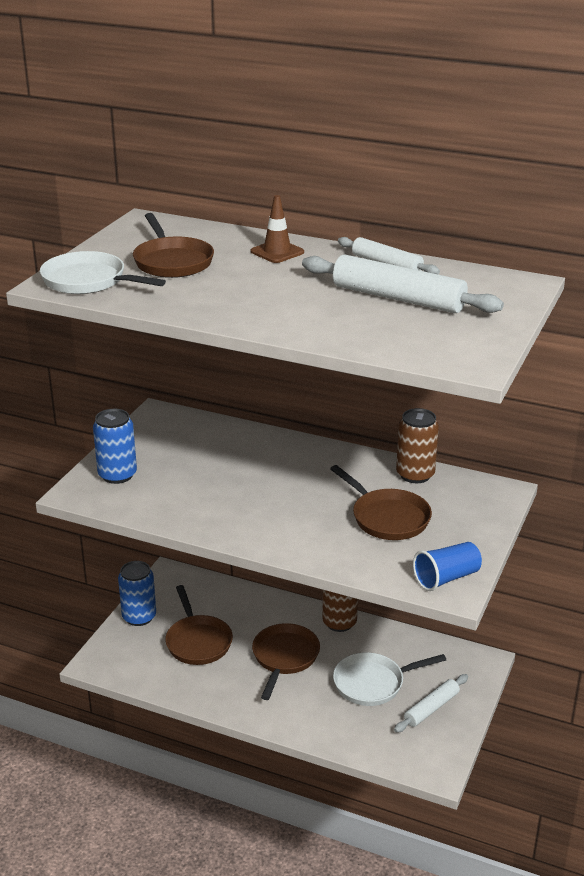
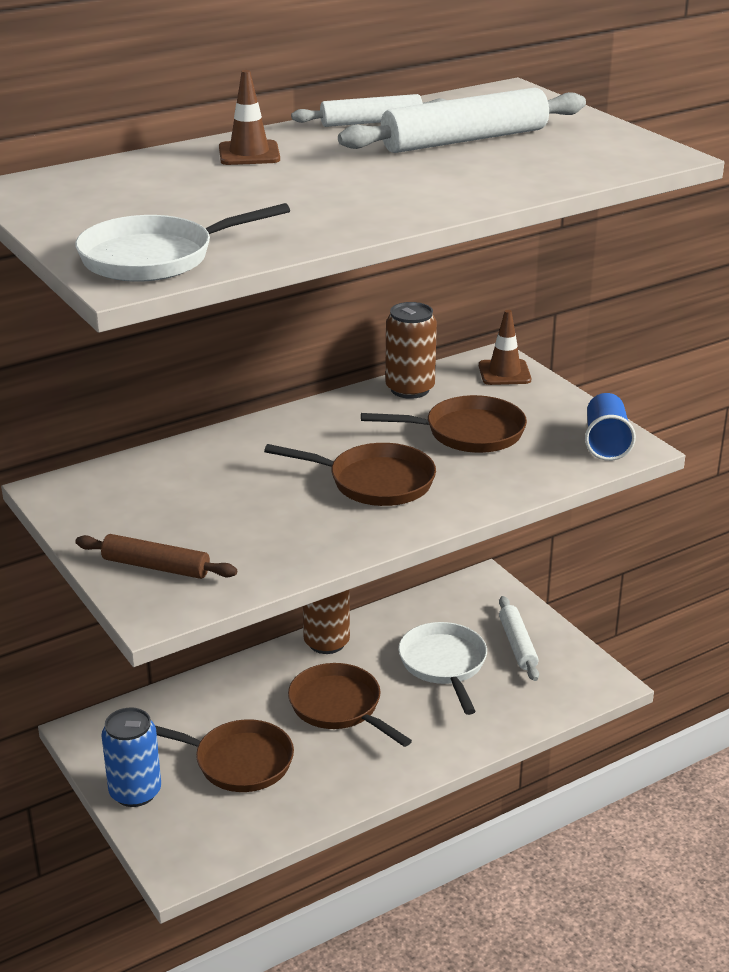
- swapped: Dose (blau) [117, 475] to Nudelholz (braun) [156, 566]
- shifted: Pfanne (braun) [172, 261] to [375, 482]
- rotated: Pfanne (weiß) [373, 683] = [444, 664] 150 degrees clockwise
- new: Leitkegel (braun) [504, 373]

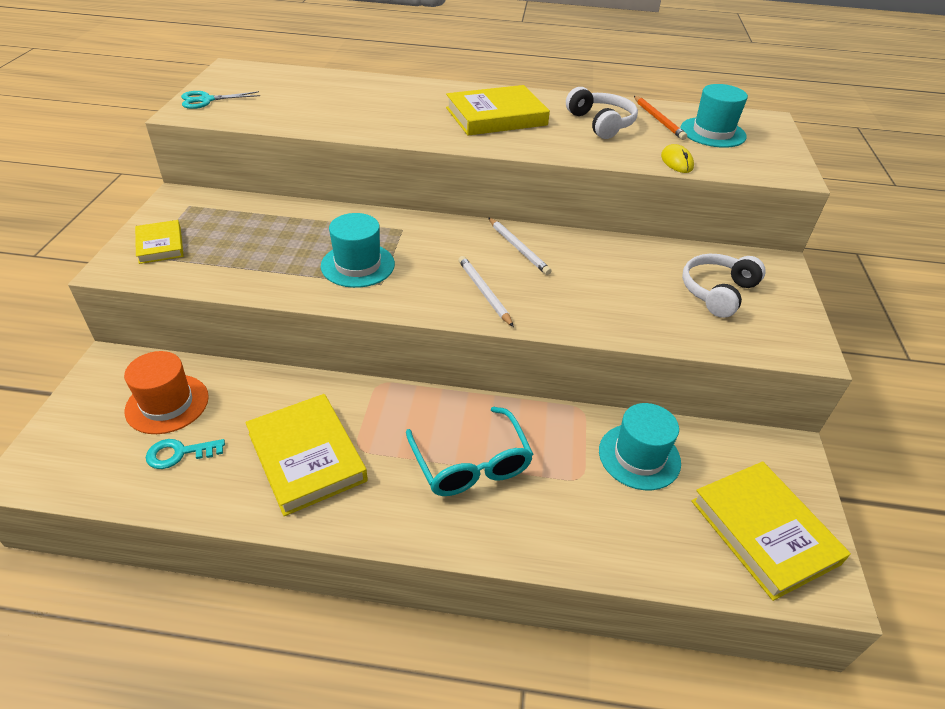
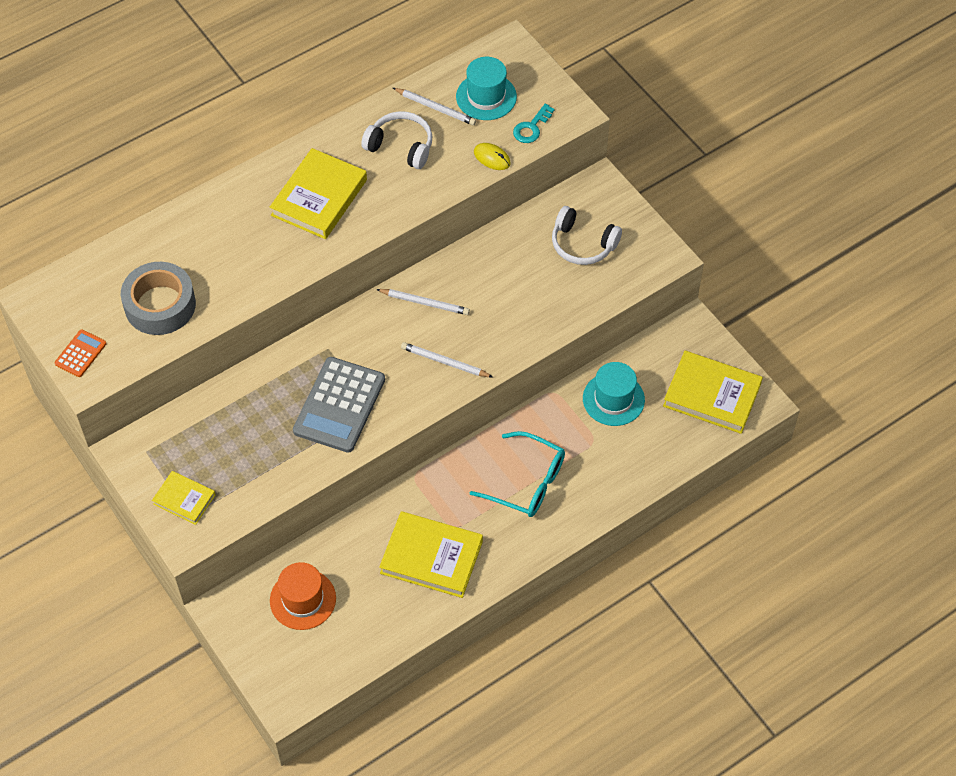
- swapped: Schere (türkis) [206, 100] to Taschenrechner (orange) [80, 353]
- new: Klebeband (grau) [160, 305]
- swapped: Hut (türkis) [358, 265] to Taschenrechner (grau) [339, 405]
- repainted: Bleistift (orange) [658, 120] to Bleistift (weiß) [435, 108]
- shifted: Schlüssel (türkis) [179, 453] to [531, 127]
- rotated: Kopfhörer (weiß) [717, 292] = [582, 244] 60 degrees counterclockwise

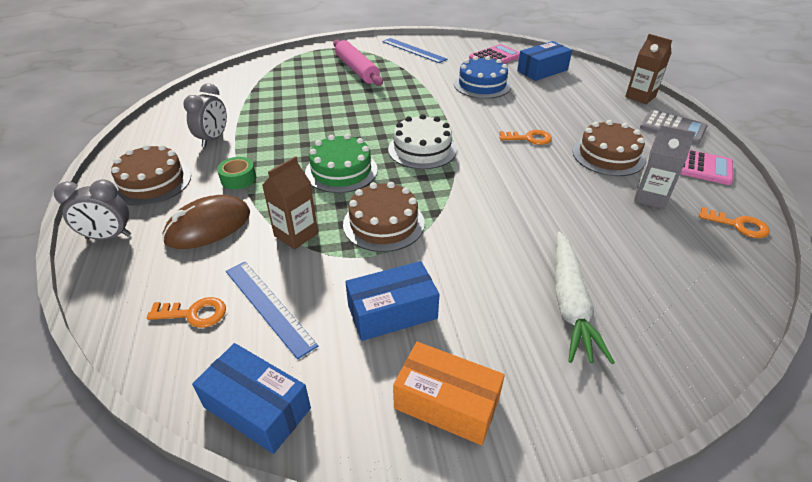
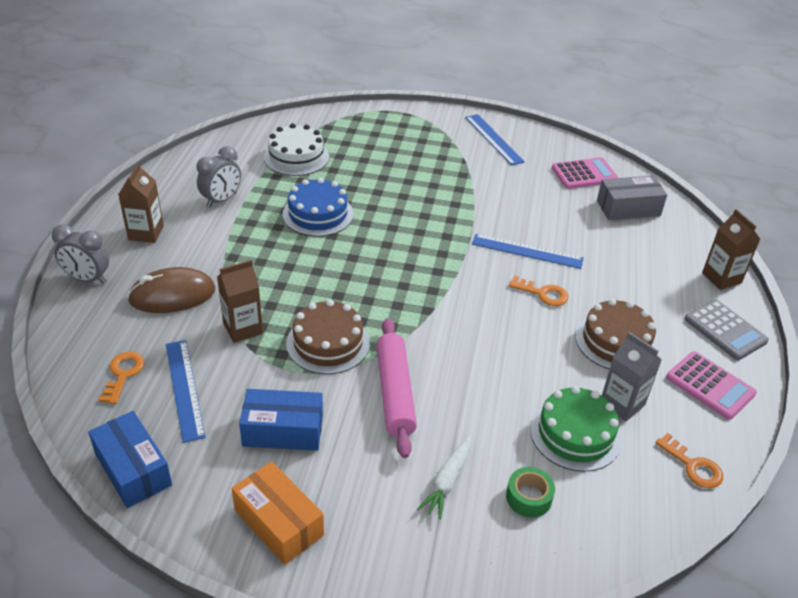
- rotated: Schlüssel (orange) [194, 314] = [123, 374] 105 degrees counterclockwise
- swapped: Kuchen (braun) [152, 182] to Getränkekarton (braun) [146, 233]
- shifted: Kuchen (weiß) [422, 149] to [296, 157]
- shifted: Kuchen (blau) [482, 85] to [318, 214]
- shifted: Nudelholz (rosa) [357, 70] to [394, 392]
- scaled: Karotte (weiß) [570, 303] = [447, 481] x0.63
- new: Lineal (blau) [527, 251]
- shifted: Klebeband (grün) [238, 179] to [528, 497]
- shifted: Kuchen (grün) [341, 171] to [575, 434]
- repainted: Schachtel (blau) [542, 70] to Schachtel (grau) [628, 208]

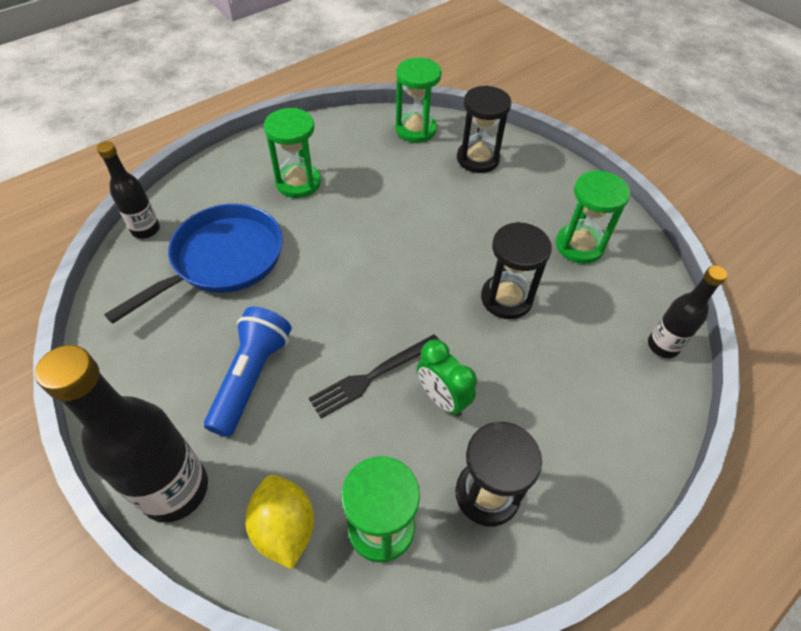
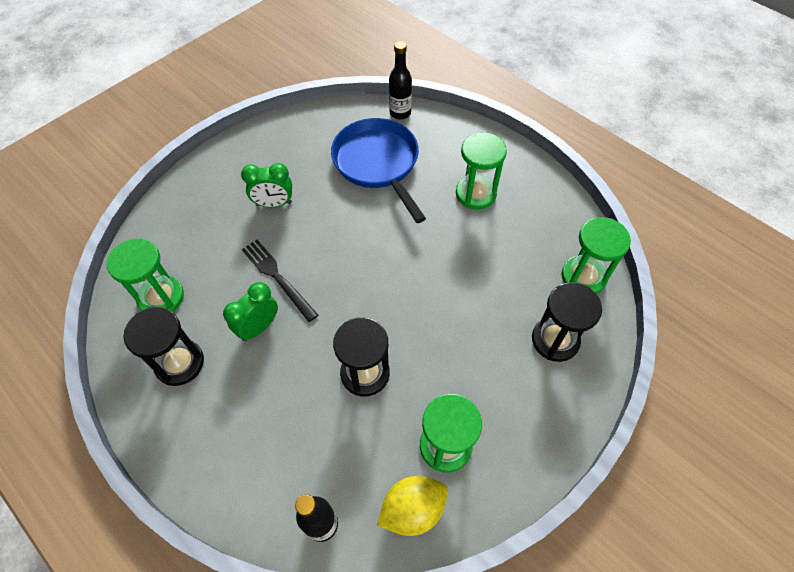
- swapped: Taschenlampe (blau) [251, 377] to Wecker (grün) [274, 204]
- rotated: Pfanne (blau) [222, 260] = [378, 163] 150 degrees counterclockwise
- shifted: Zitrone (gelb) [284, 528] to [412, 509]
- gone: Flasche (schwarz) [175, 489]

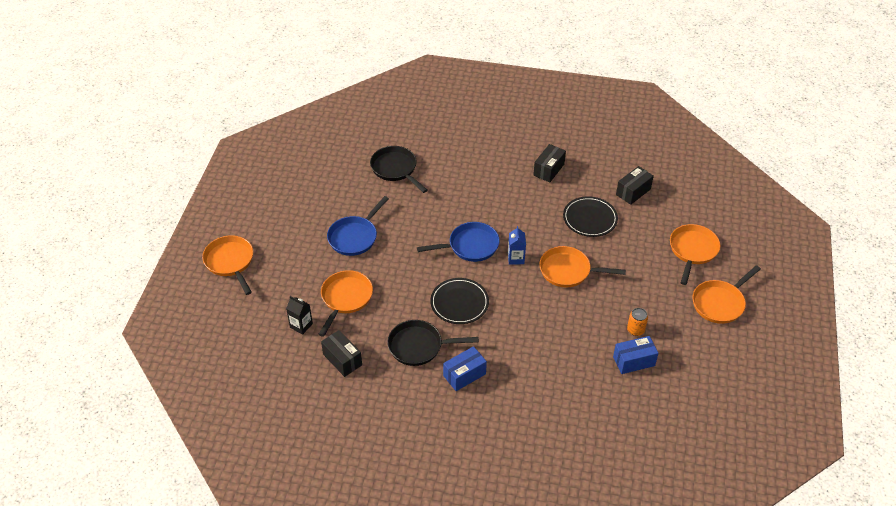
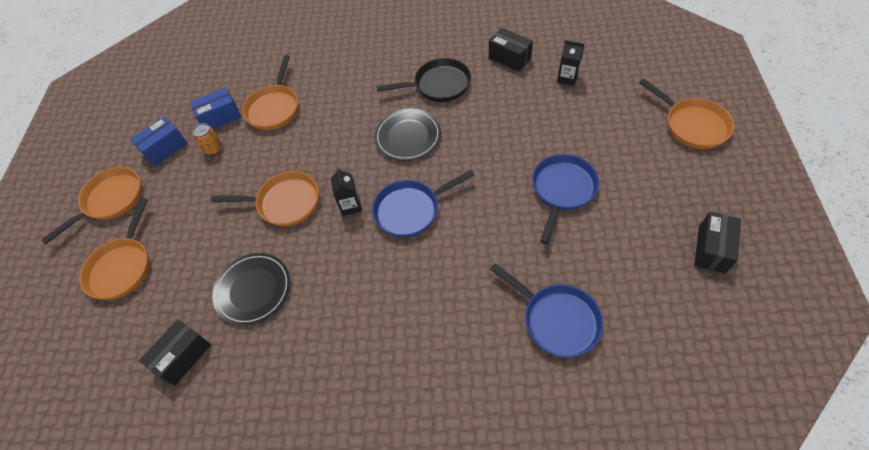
- shifted: Schachtel (blau) [464, 375] to [165, 149]
- shifted: Pfanne (orange) [345, 298] to [274, 108]
- repainted: Getränkekarton (blau) [516, 258] to Getränkekarton (schwarz) [350, 205]
- repainted: Pfanne (schwarz) [395, 169] to Pfanne (blau) [556, 319]
- shifted: Schachtel (schwarz) [548, 170] to [711, 249]

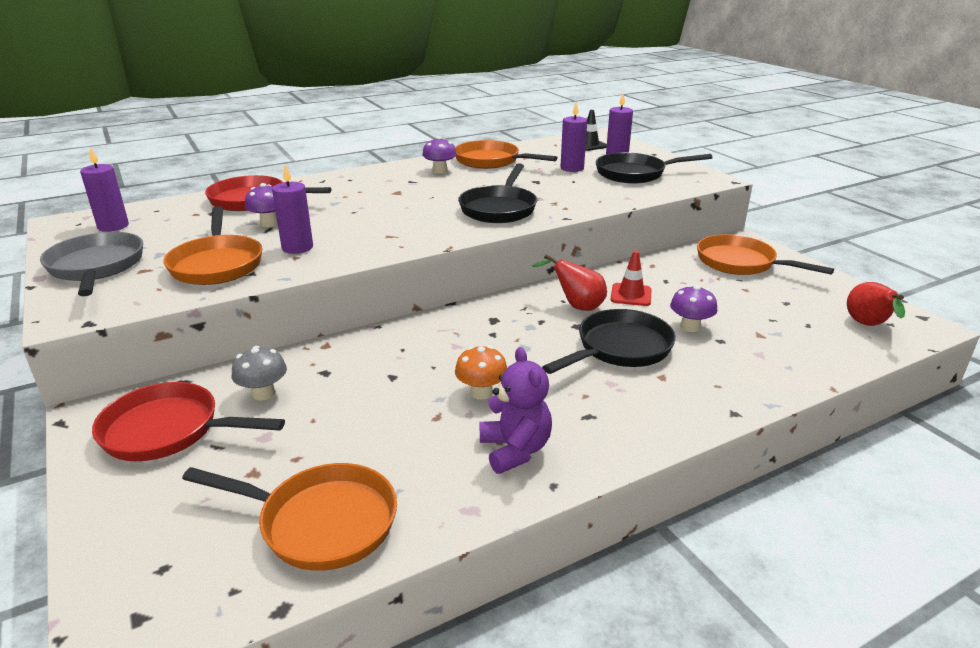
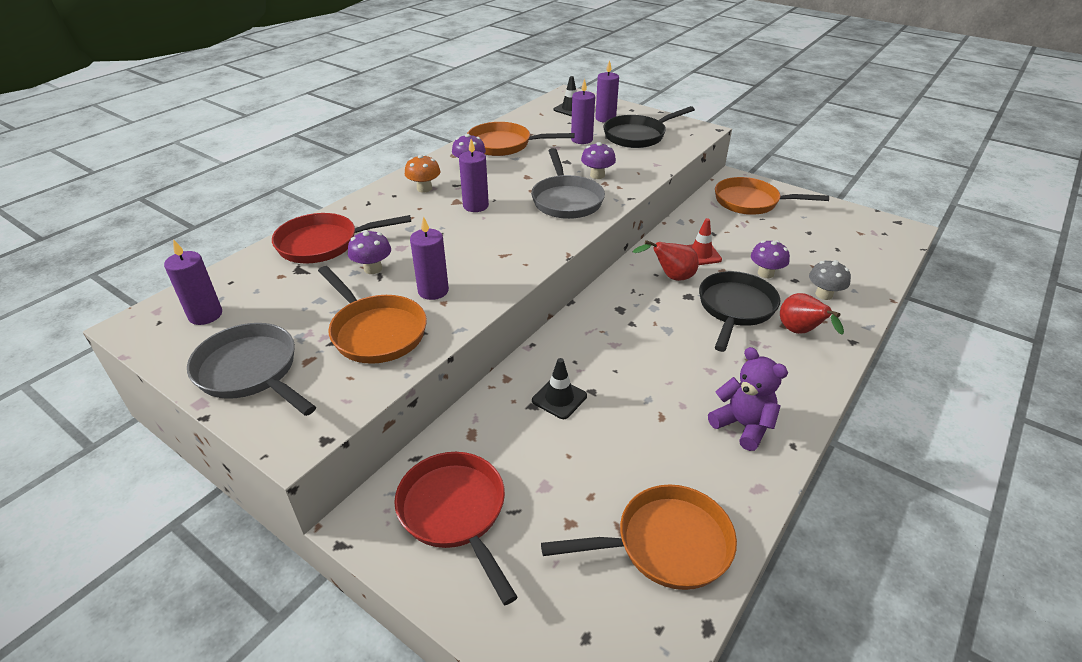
- rotated: Pfanne (rot) [169, 431] = [455, 513] 75 degrees clockwise
- shifted: Pilz (orange) [481, 392] to [424, 188]
- new: Kerze (lila) [475, 206]
- repainted: Pfanne (schwarz) [499, 208] to Pfanne (grau) [566, 200]
- new: Leitkegel (schwarz) [559, 398]
- new: Pilz (lila) [597, 175]
- shifted: Birne (rot) [868, 326] to [800, 332]
- shifted: Pilz (grau) [263, 393] to [824, 294]

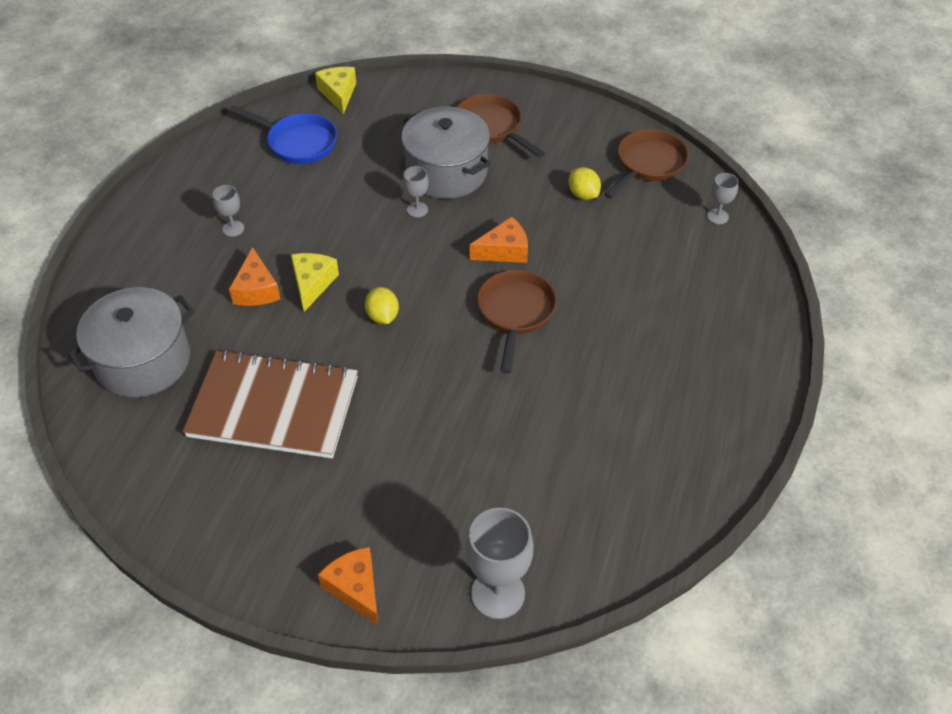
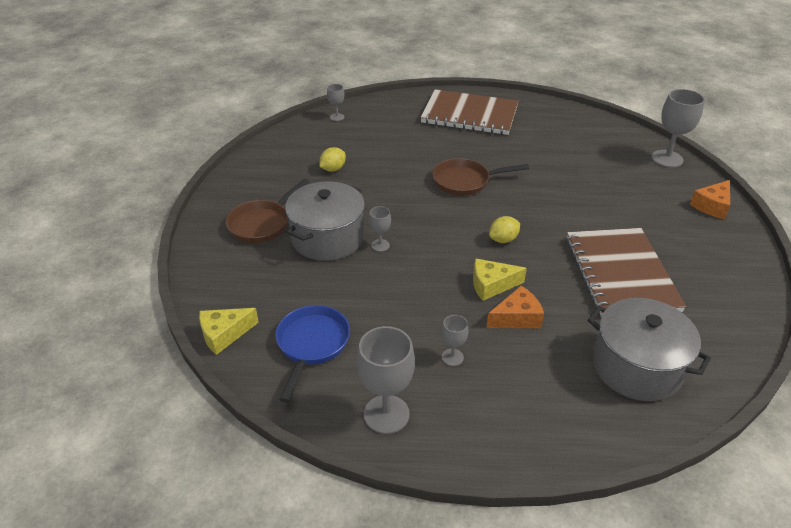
- new: Kelch (grau) [386, 414]
- new: Notizbuch (braun) [469, 115]
- gone: Käse (orange) [504, 250]
- gone: Pfanne (braun) [648, 164]

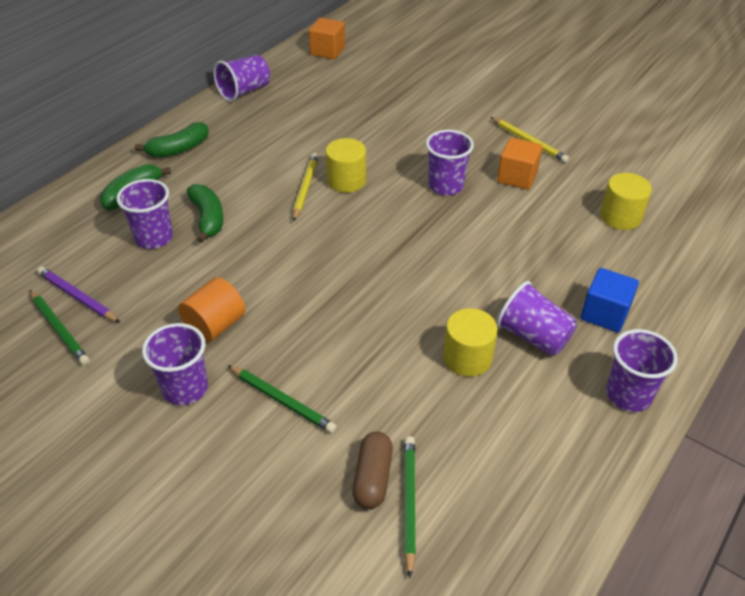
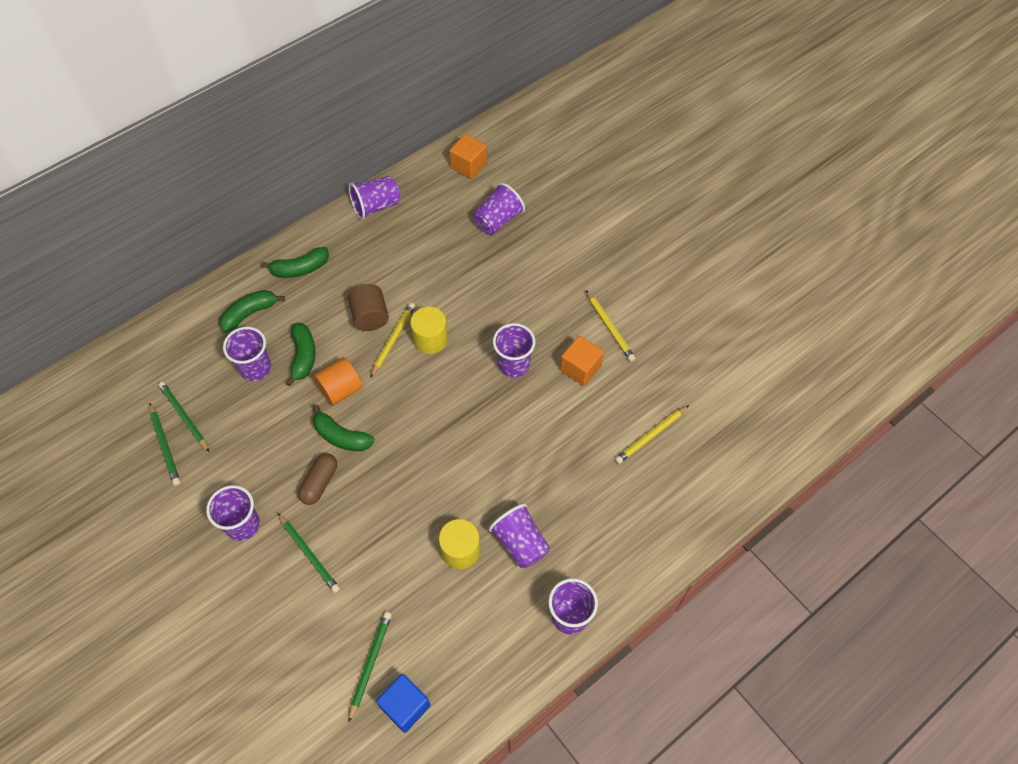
- repainted: Bleistift (lila) [77, 297] to Bleistift (grün) [184, 417]
- shifted: Kapsel (braun) [372, 478] to [319, 483]
- new: Banane (grün) [341, 436]
- shifted: Vollzylinder (orange) [215, 325] to [341, 389]
- new: Vollzylinder (braun) [370, 317]
- shifted: Kubus (blau) [604, 313] to [405, 706]
- new: Becher (lila) [498, 220]
- swapped: Vollzylinder (gelb) [620, 217] to Bleistift (gelb) [651, 436]

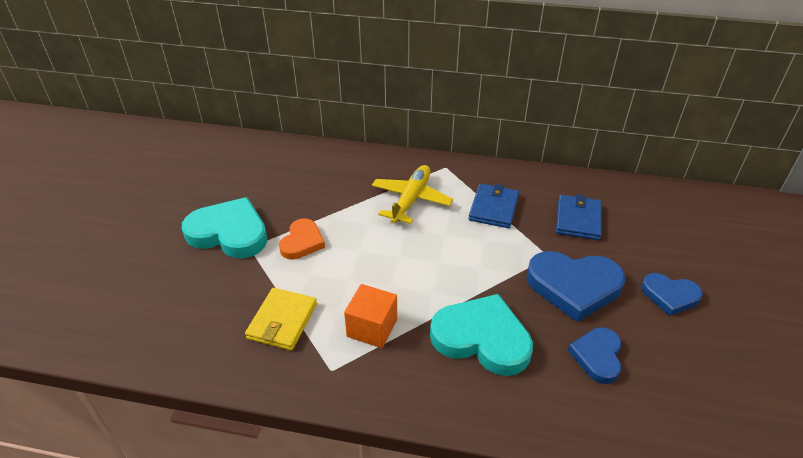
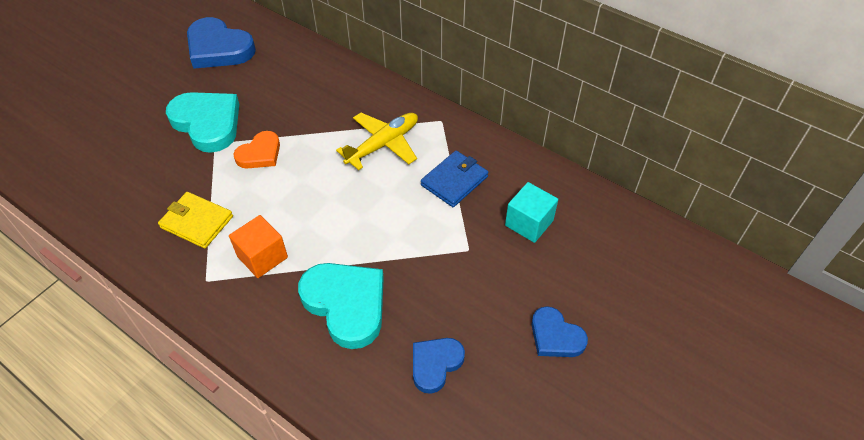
- rotated: Geldbörse (gelb) [282, 321] = [197, 222] 75 degrees clockwise
- shifted: Herz (blau) [573, 286] to [218, 48]
- swapped: Geldbörse (blau) [578, 219] to Kubus (türkis) [529, 223]

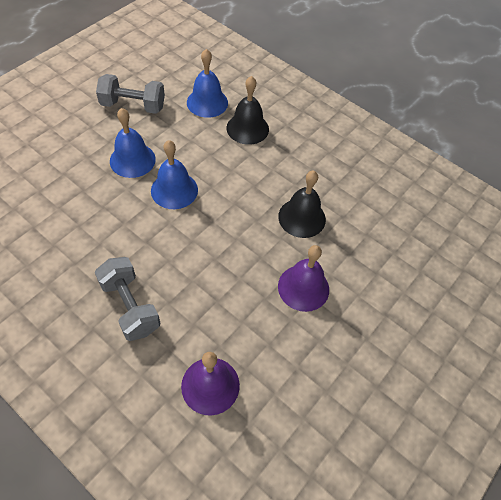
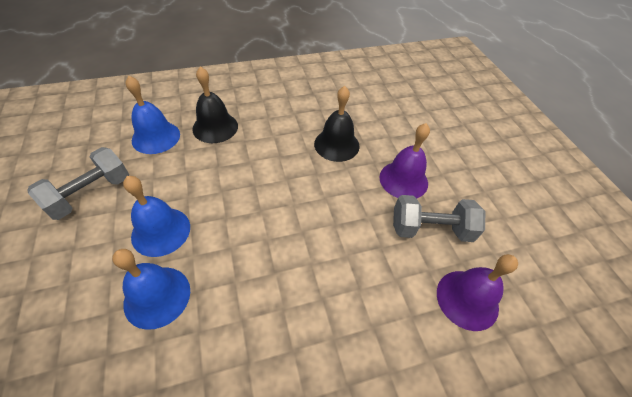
- shifted: Glocke (blau) [174, 190] to [157, 296]
- shifted: Hantel (grau) [130, 306] to [430, 229]

